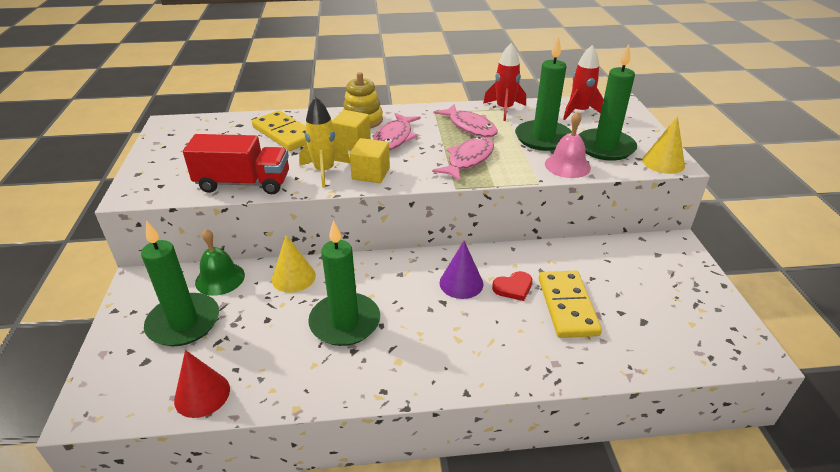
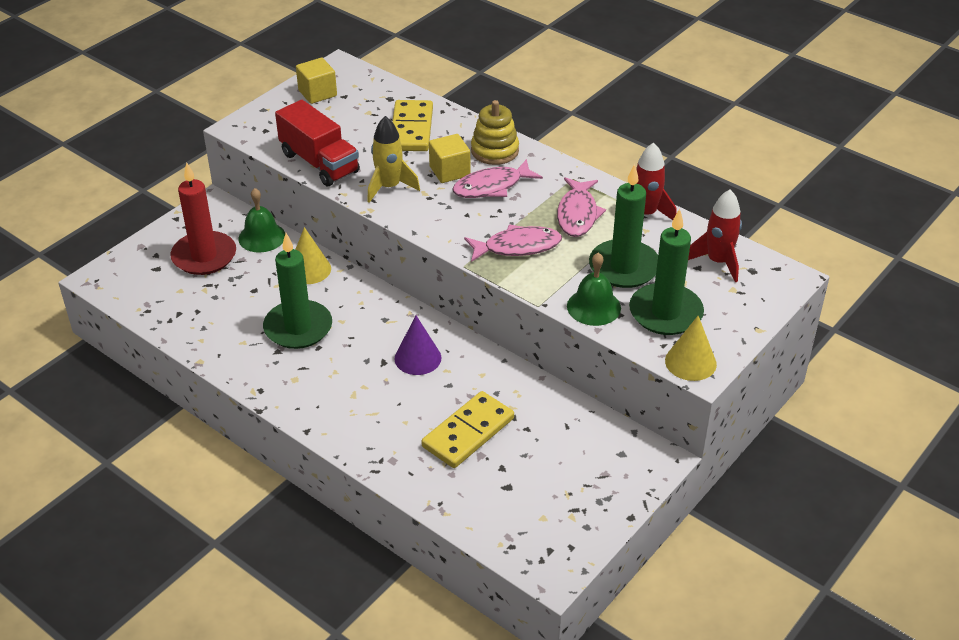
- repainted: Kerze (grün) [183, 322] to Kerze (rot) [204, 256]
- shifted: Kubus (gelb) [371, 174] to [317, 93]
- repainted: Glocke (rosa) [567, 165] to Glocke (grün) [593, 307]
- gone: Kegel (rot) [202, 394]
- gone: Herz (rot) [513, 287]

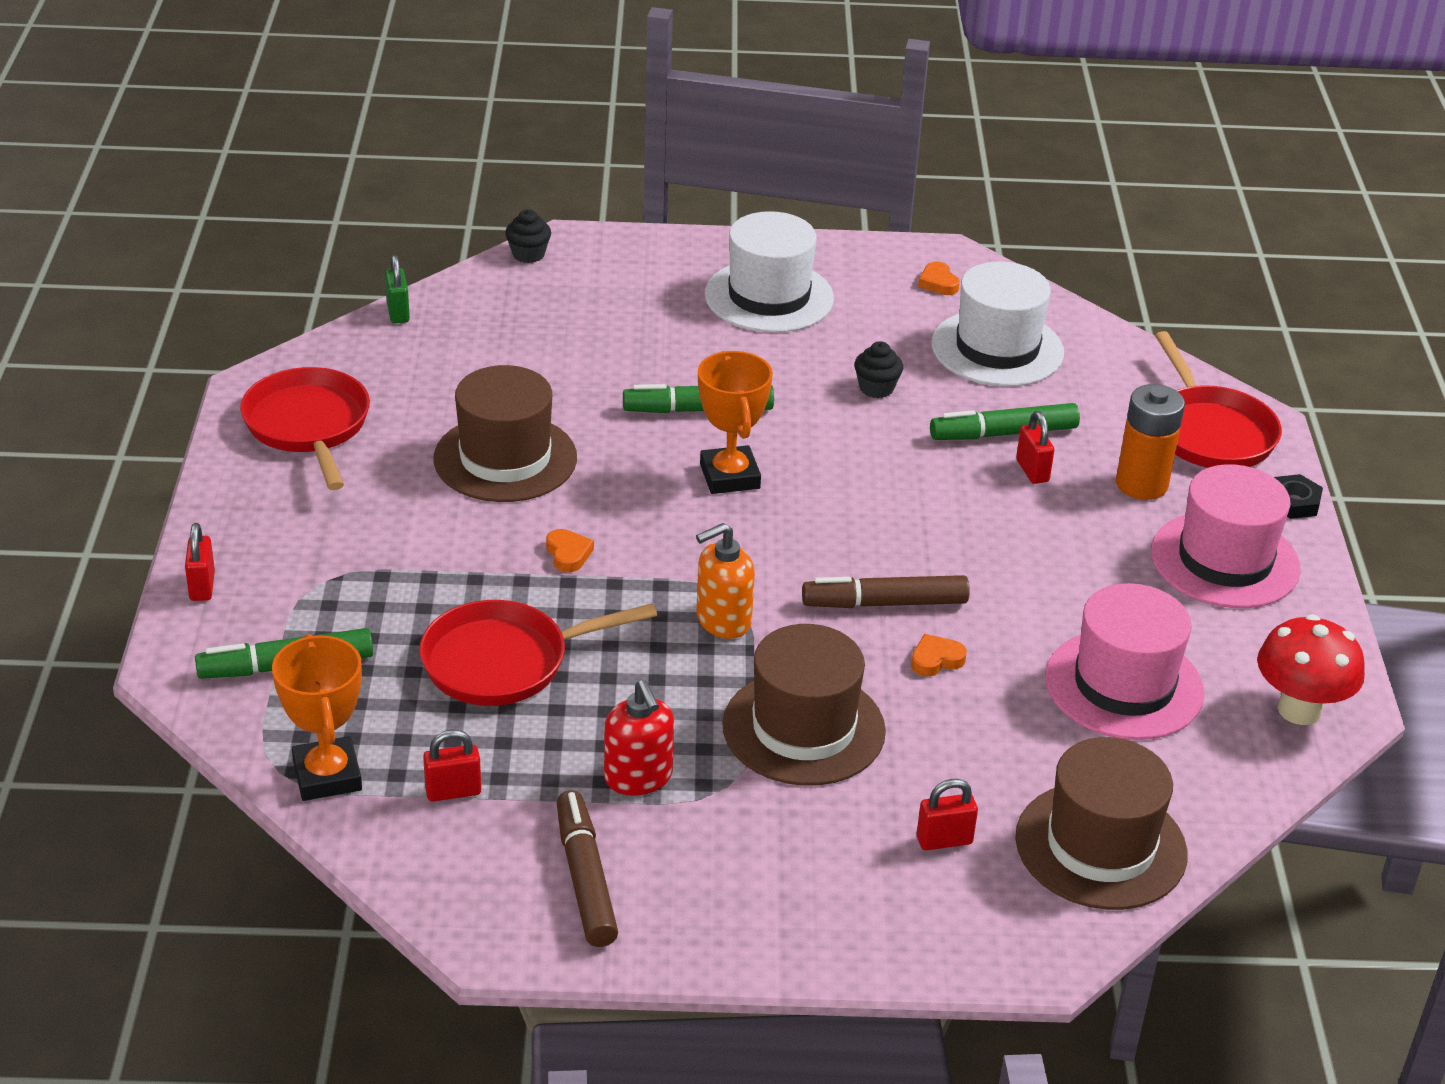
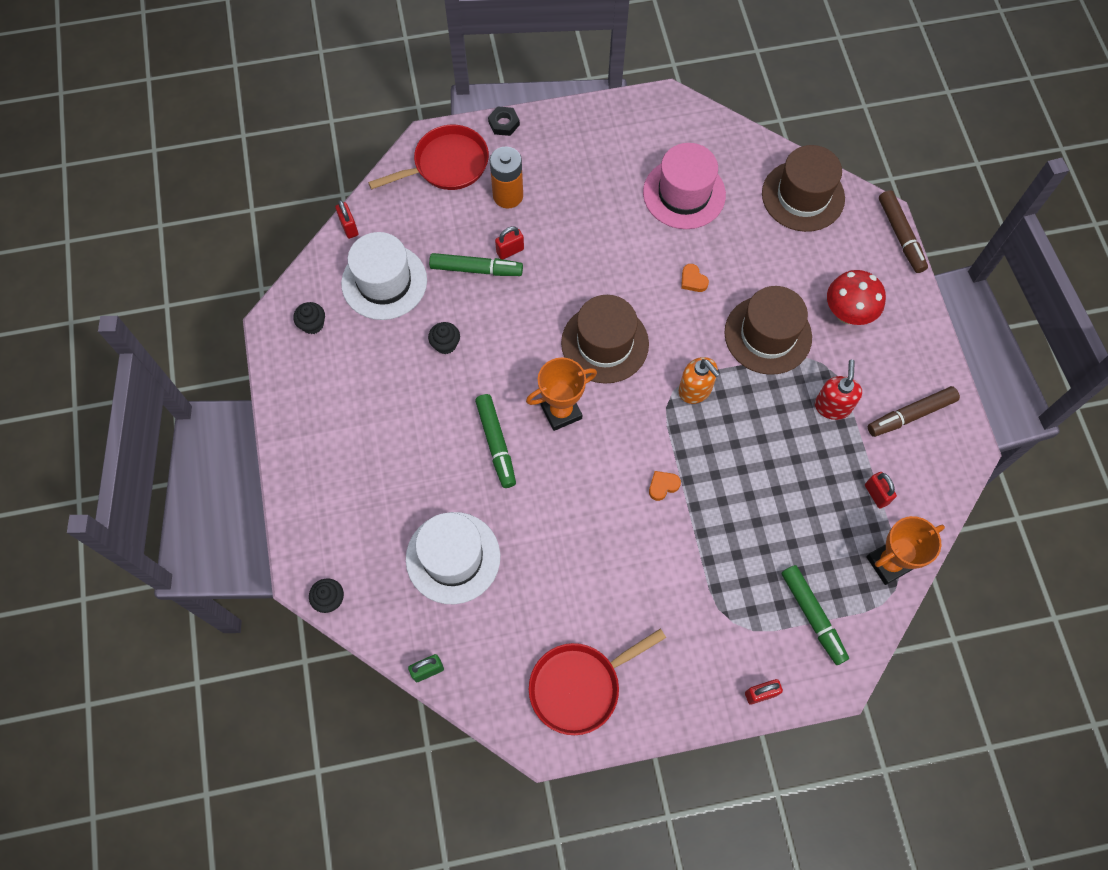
- swapped: Herz (orange) [938, 283] to Muffin (schwarz) [313, 324]
- shifted: Vorhängeschloss (rot) [944, 840] to [349, 227]
- shifted: Hut (weiß) [769, 296] to [453, 557]
- rotated: Filzstift (grün) [1003, 433] = [476, 269] 60 degrees counterclockwise
- shifted: Hut (braun) [505, 458] to [605, 343]
- rotated: Seifenspender (rot) [638, 777] = [832, 406] 45 degrees counterclockwise
- shifted: Pilz (rot) [1299, 710] to [847, 313]
- shifted: Filzstift (braun) [885, 603] to [900, 235]
- gone: Pfanne (rot) [504, 662]
- gone: Hut (rosa) [1225, 560]

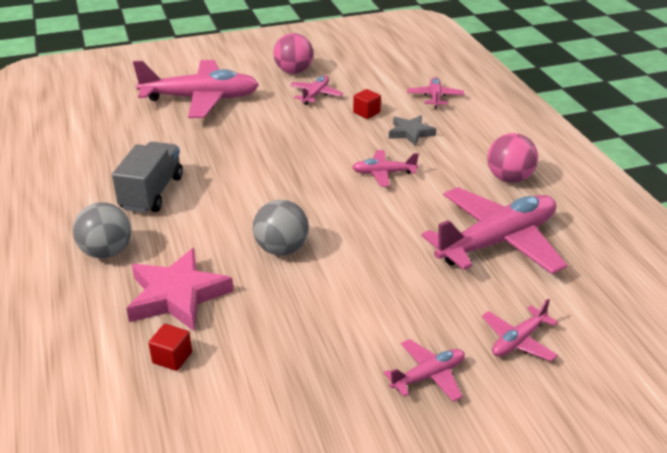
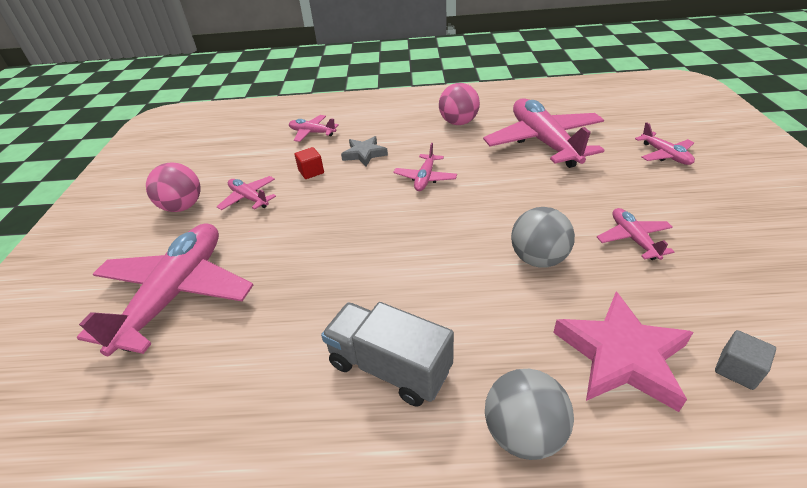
- shifted: Flugzeug (rosa) [428, 376] to [633, 239]
- repainted: Kubus (rot) [172, 357] to Kubus (grau) [737, 369]

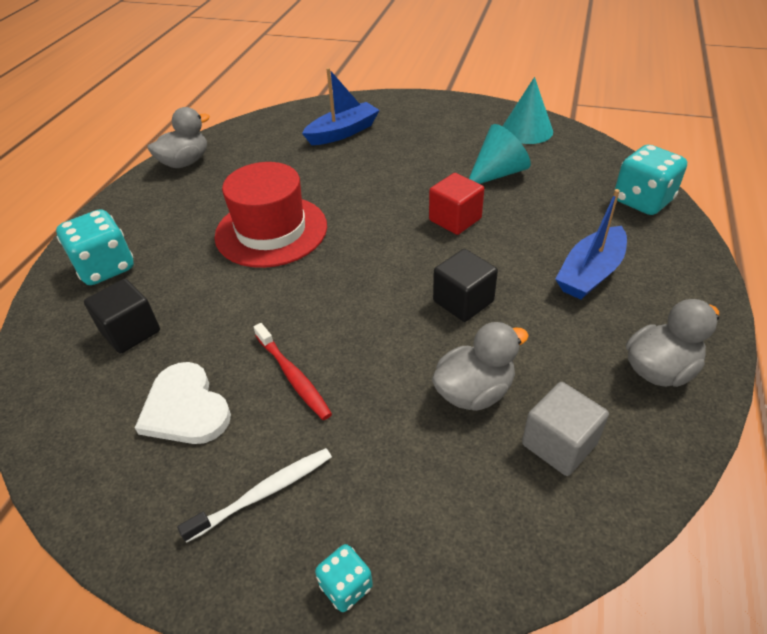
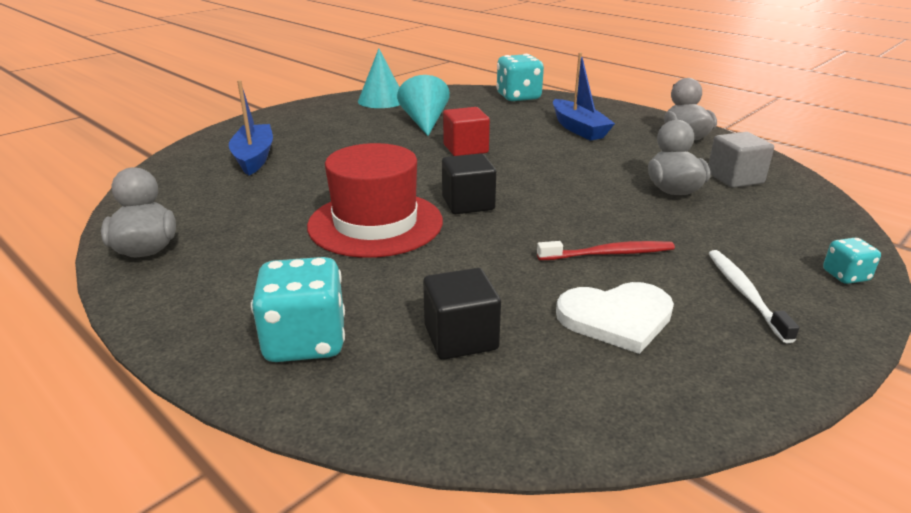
- shifted: Kubus (schwarz) [463, 301] to [468, 203]

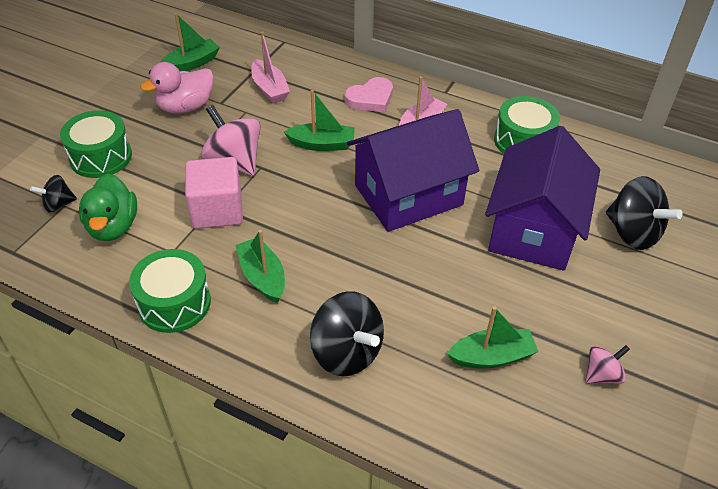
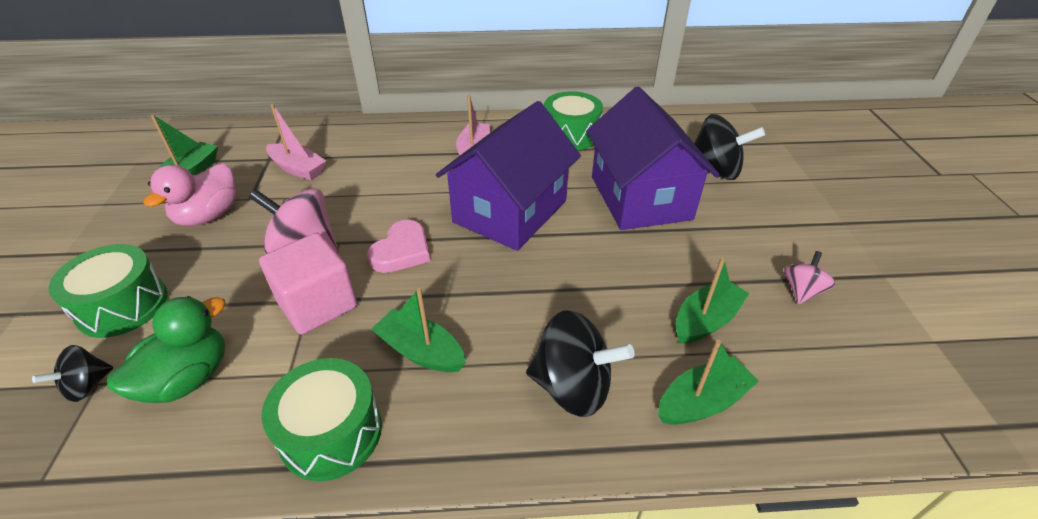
- rotated: Ente (grün) [113, 226] = [187, 379] 105 degrees counterclockwise
- shifted: Herz (rosa) [370, 98] to [402, 251]
- shifted: Boot (grün) [322, 144] to [702, 402]

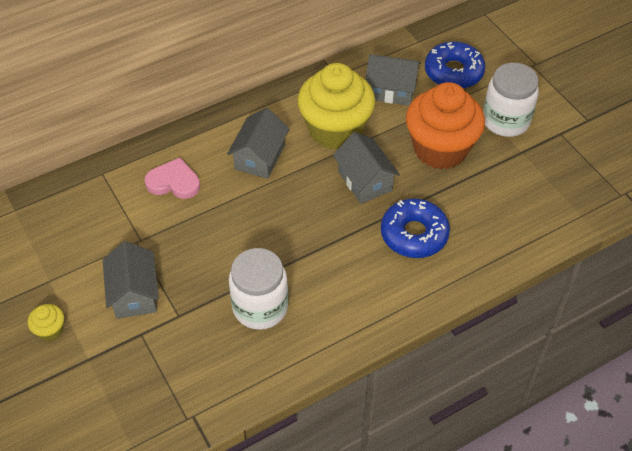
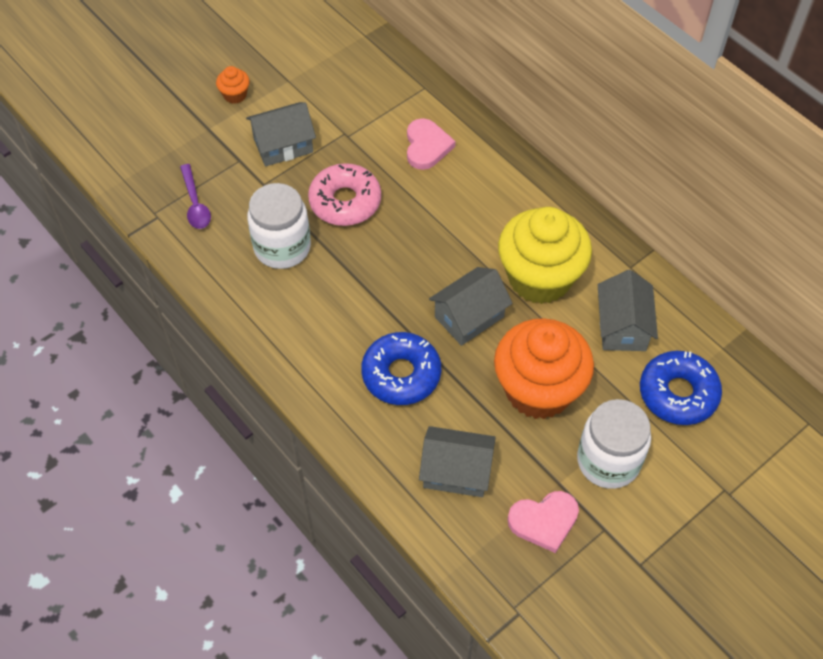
- new: Löffel (lila) [195, 203]
- repainted: Muffin (gelb) [50, 330] to Muffin (orange) [235, 95]
- new: Donut (rosa) [345, 202]
- shifted: Haus (grau) [259, 157] to [456, 471]
- new: Herz (rosa) [544, 521]

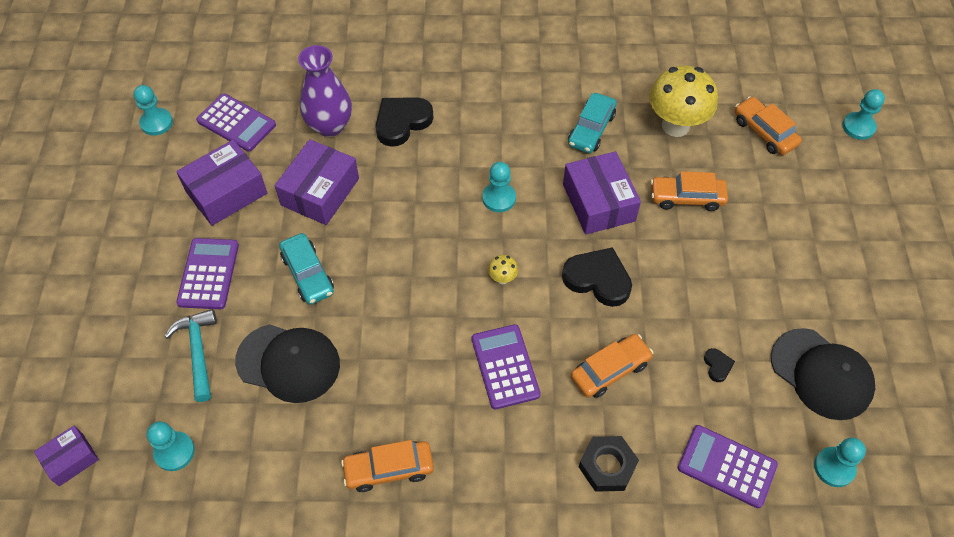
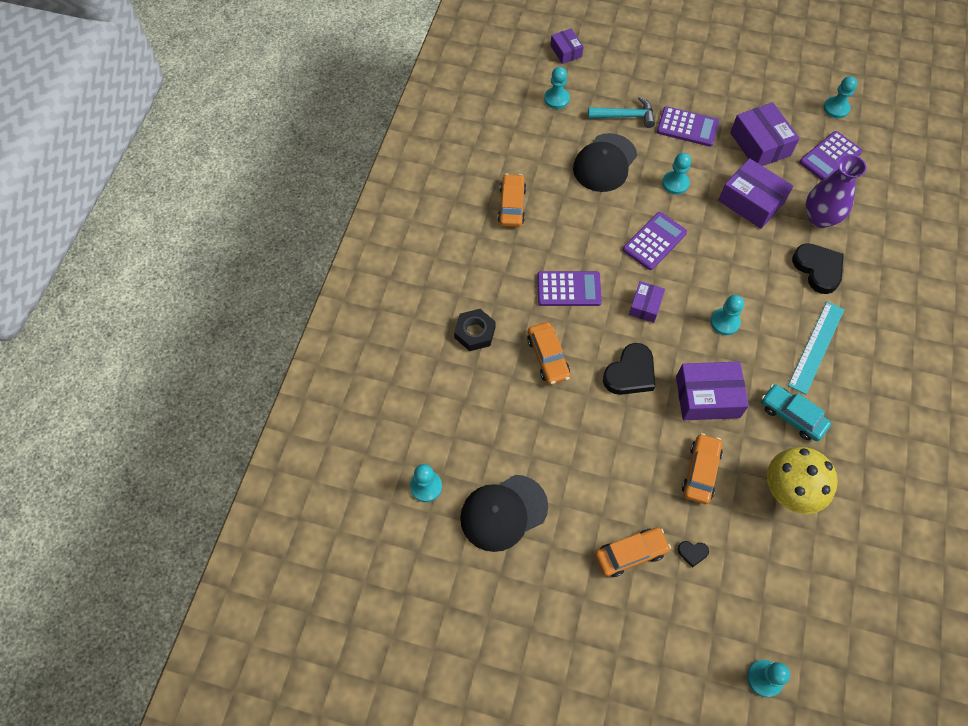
- shifted: Auto (orange) [764, 132] to [630, 554]
- shifted: Taschenrechner (lila) [727, 466] to [654, 241]
- swapped: Pilz (gelb) [502, 278] to Schachtel (lila) [645, 306]
- swapped: Auto (türkis) [308, 274] to Bauer (türkis) [675, 183]
- shifted: Herz (schwarz) [717, 366] to [692, 553]
- new: Lineal (türkis) [816, 347]

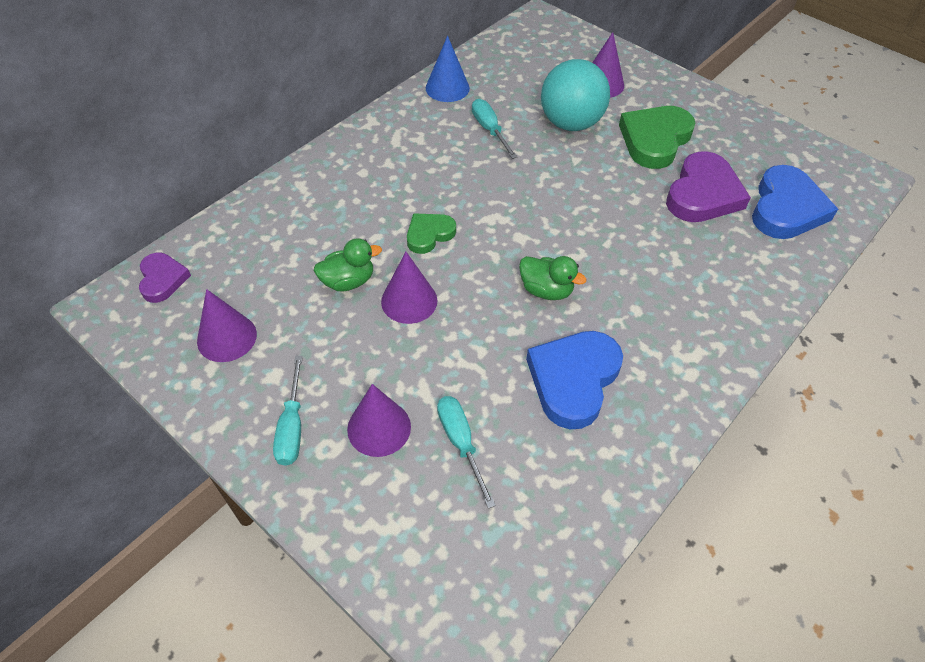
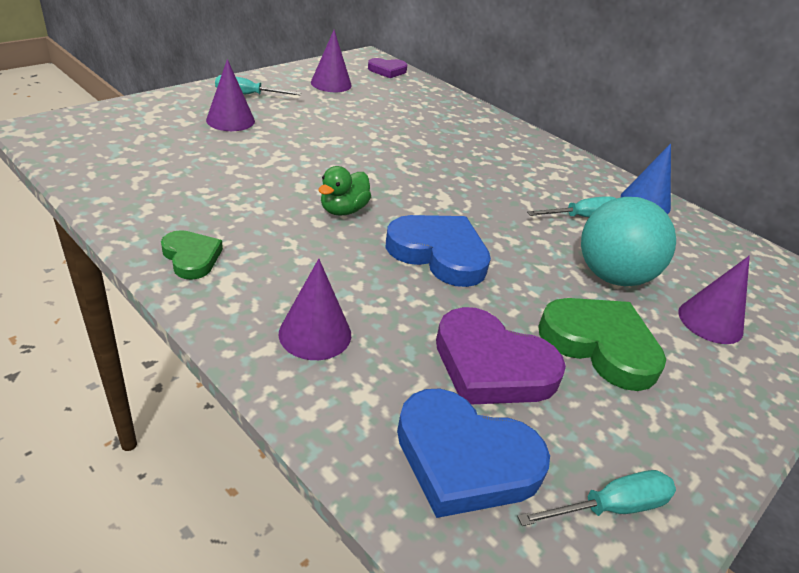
- shifted: Herz (grün) [429, 234] to [191, 257]
- shifted: Kegel (lila) [409, 301] to [315, 334]
- shifted: Herz (blau) [573, 380] to [439, 253]
- shifted: Schraubenzieher (türkis) [460, 443] to [610, 507]
- gone: Ente (grün) [348, 281]

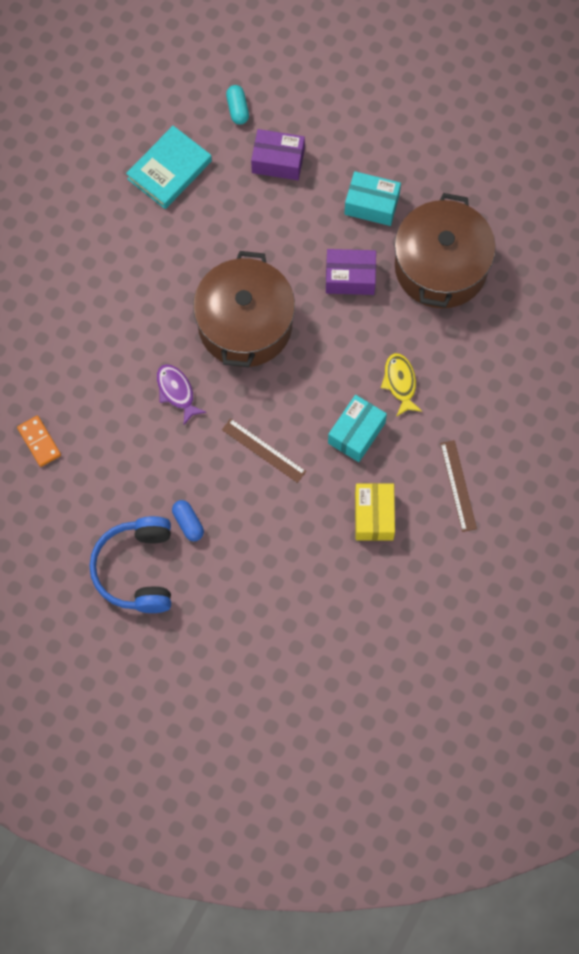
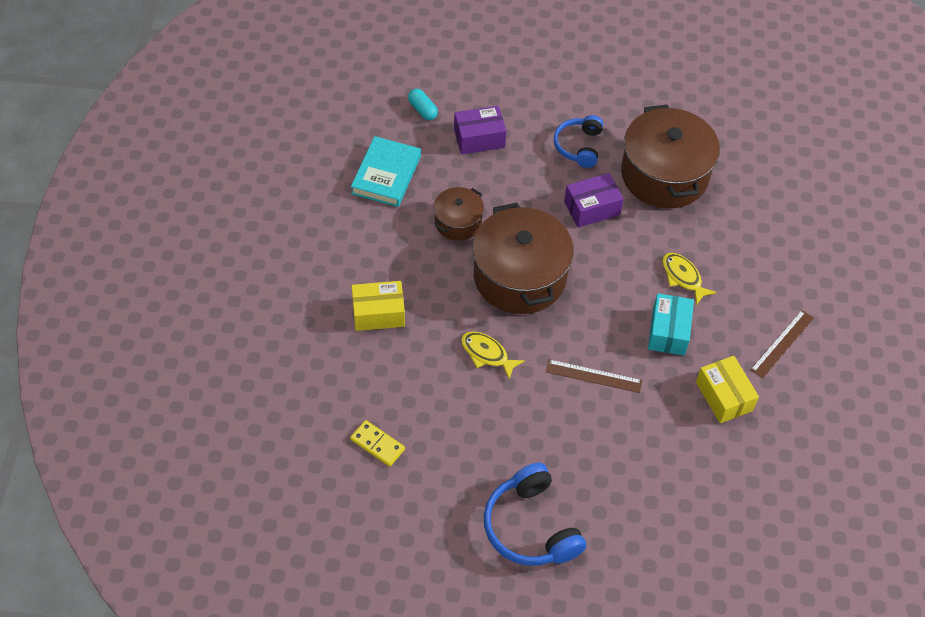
- repainted: Dominostein (orange) [39, 442] to Dominostein (gelb) [377, 444]
- new: Schachtel (gelb) [378, 313]
- new: Kochtopf (braun) [458, 222]
- repainted: Fisch (lila) [176, 392] to Fisch (gelb) [487, 354]
- swapped: Schachtel (türkis) [371, 205] to Kopfhörer (blau) [578, 146]
- rotated: Lineal (braun) [458, 485] = [782, 344] 75 degrees clockwise
- gone: Kapsel (blau) [188, 523]

